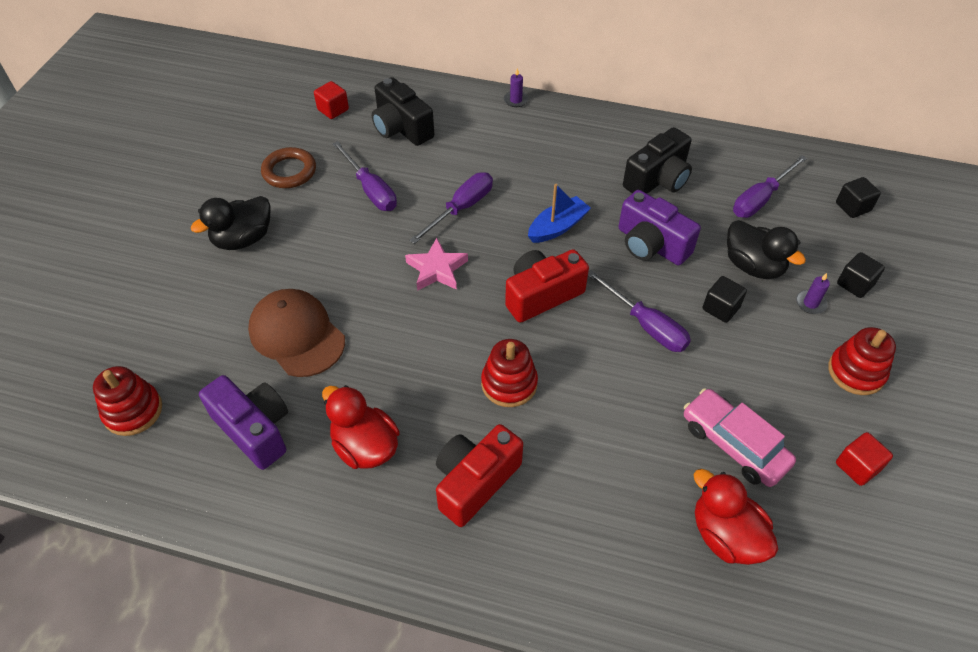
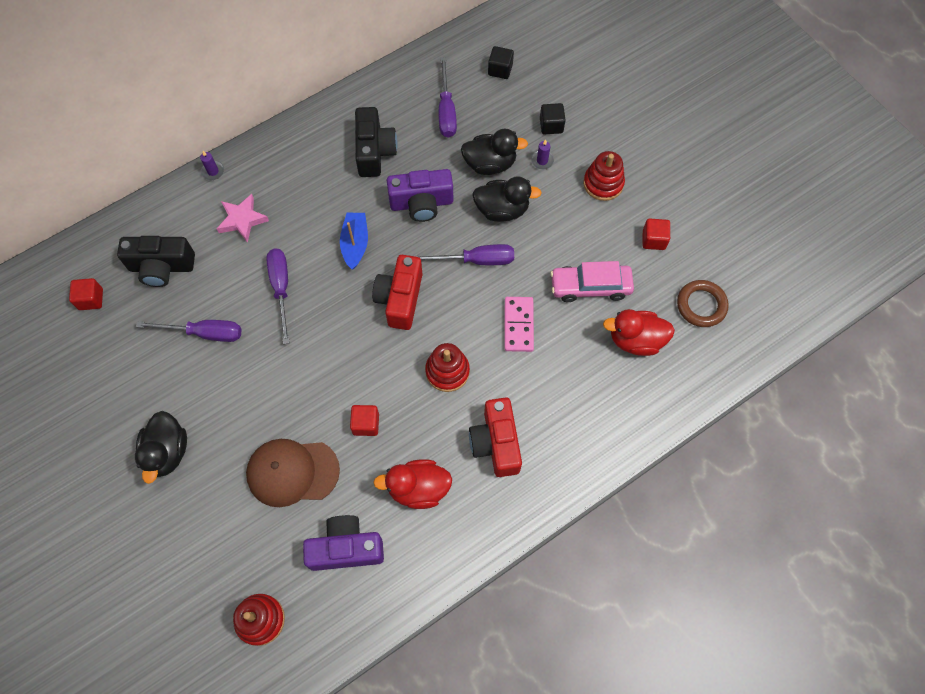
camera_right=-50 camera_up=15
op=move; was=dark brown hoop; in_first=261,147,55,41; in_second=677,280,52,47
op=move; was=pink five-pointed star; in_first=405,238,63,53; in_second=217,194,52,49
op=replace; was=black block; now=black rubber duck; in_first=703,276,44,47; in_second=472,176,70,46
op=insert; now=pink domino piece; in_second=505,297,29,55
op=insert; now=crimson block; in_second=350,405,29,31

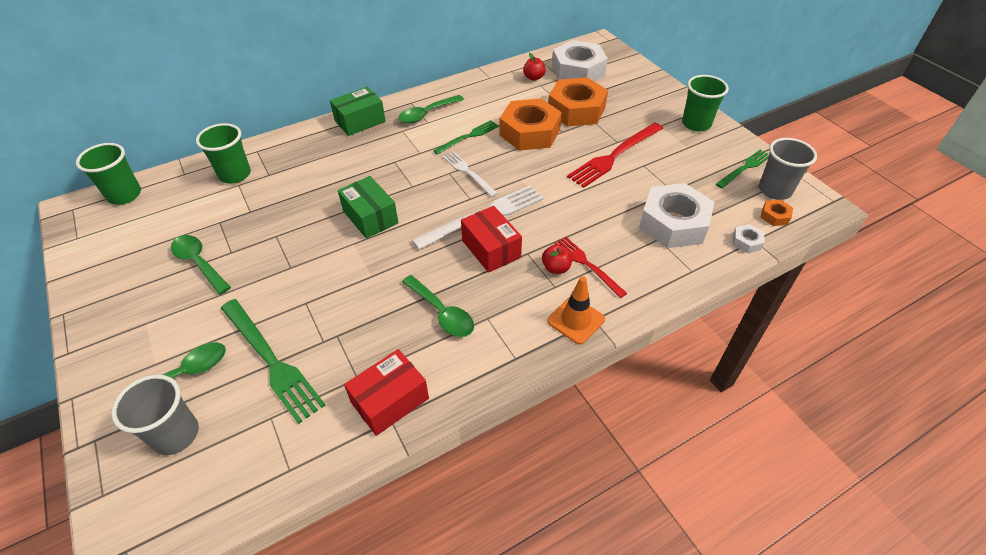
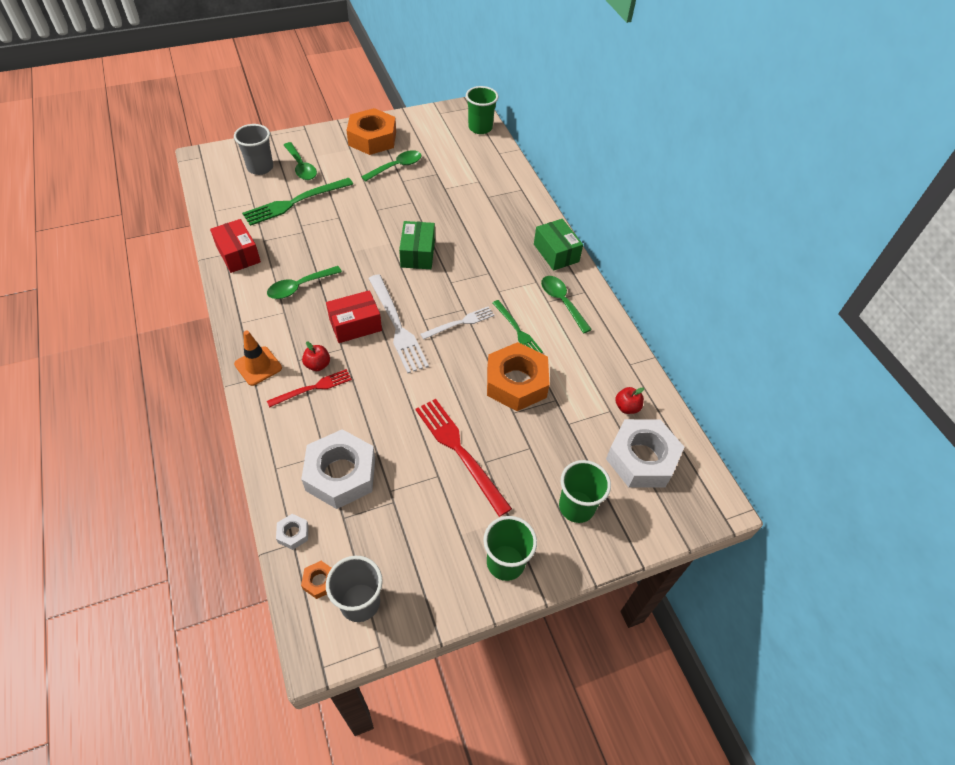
camera_right=95 camera_up=5
op=move; was=bright orange nut; in_first=548,77,60,49; in_second=346,108,50,47
op=move; was=emerald tumbler; in_first=196,123,55,61; in_second=559,460,52,63
op=delete; was=emerald dinner fork; in_first=716,149,53,39
op=rotate; was=emerald parcel; in_first=338,176,61,63; in_second=399,221,36,48; clockwise=-60

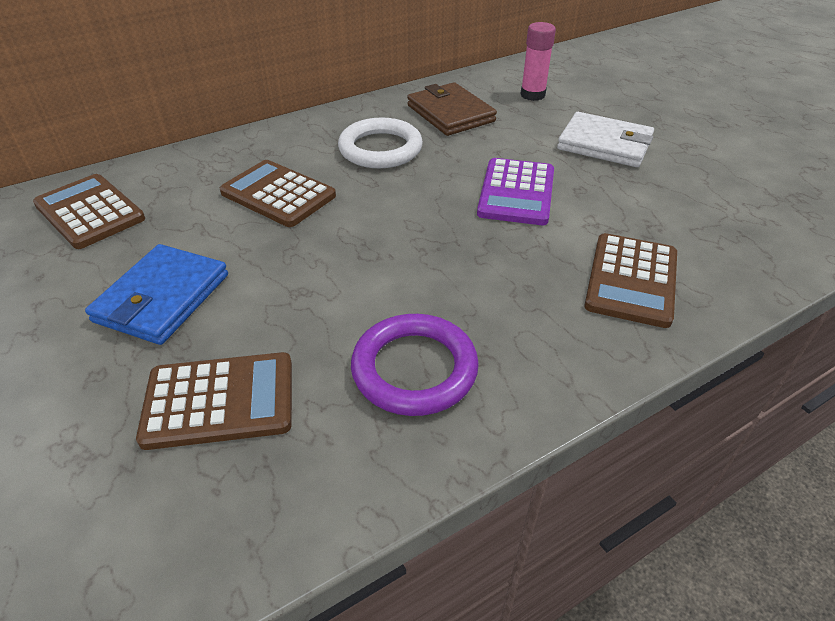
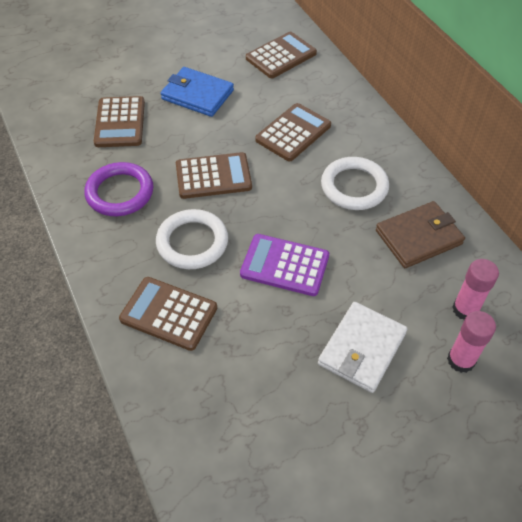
camera_right=95 camera_up=10
op=insert; now=dark brown calculator; in_second=176,152,76,47
op=insert; now=white hoop; in_second=156,209,72,60
op=insert; now=pink stick of glue; in_second=447,311,49,62

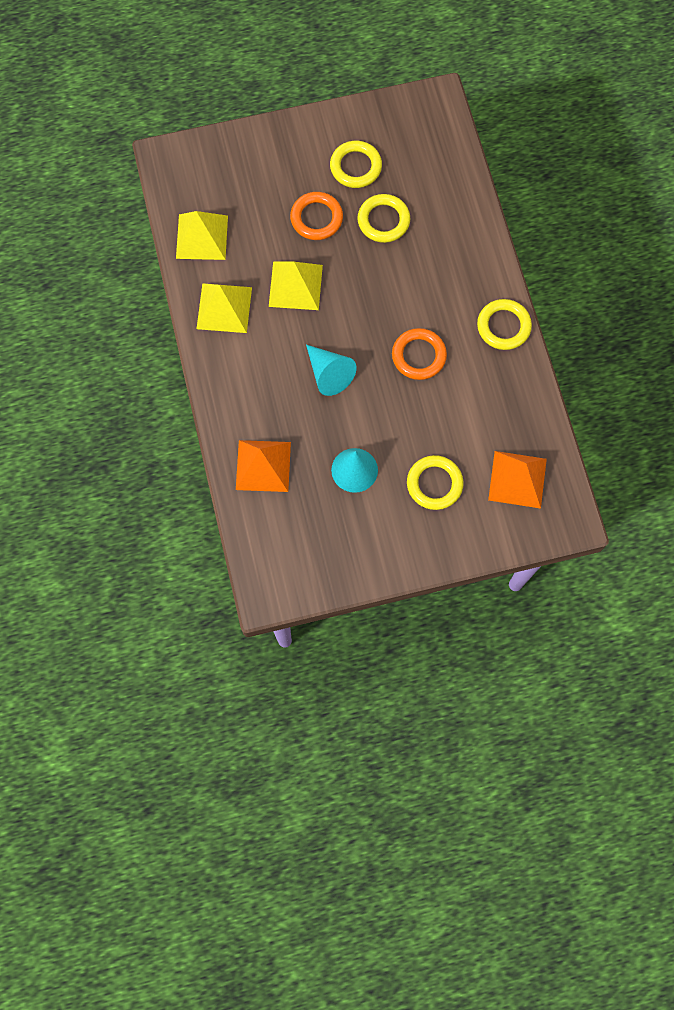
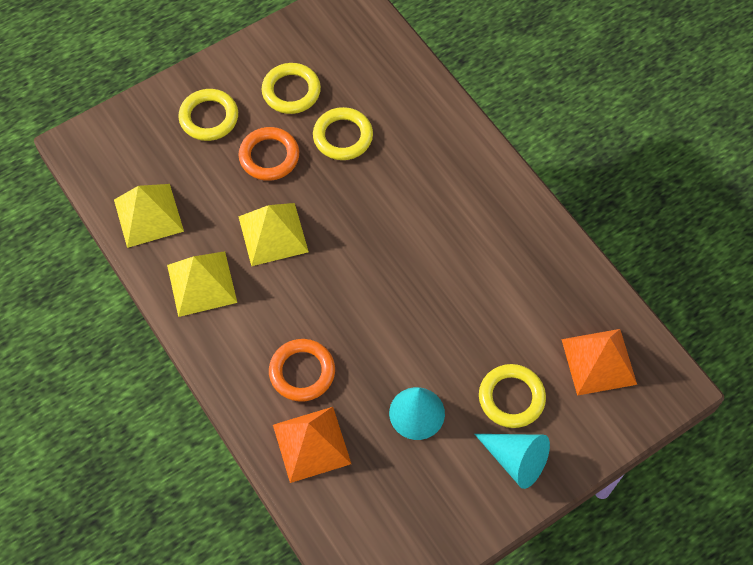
camera_right=-20 camera_up=-10
op=move; was=yellow hoop; in_first=477,299,55,51; in_second=178,89,60,52
op=move; was=bright orange hoop; in_first=392,328,55,52; in_second=269,339,66,63
op=move; was=turquoise cone; in_first=306,345,51,51; in_second=474,434,76,55

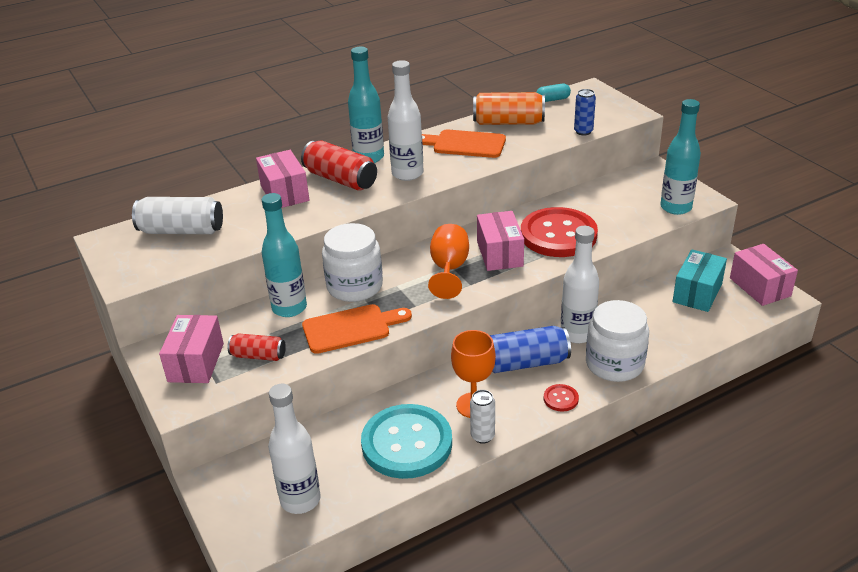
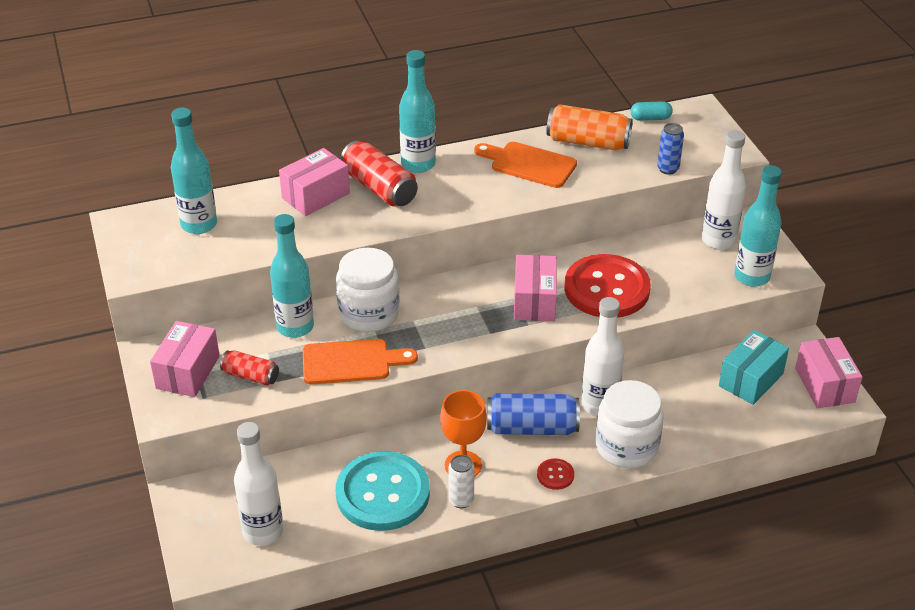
camera_right=10 camera_up=5
op=move; was=white drink bottle; in_first=388,60,36,121; in_second=702,130,44,120
op=rotate; was=pink parcel; in_first=256,150,53,58; in_second=279,148,71,68; clockwise=60
op=replace; was=white soda can; now=turquoise drink bottle; in_first=132,197,91,37; in_second=171,108,46,126
op=delete; was=bright orange goblet; in_first=428,224,41,75

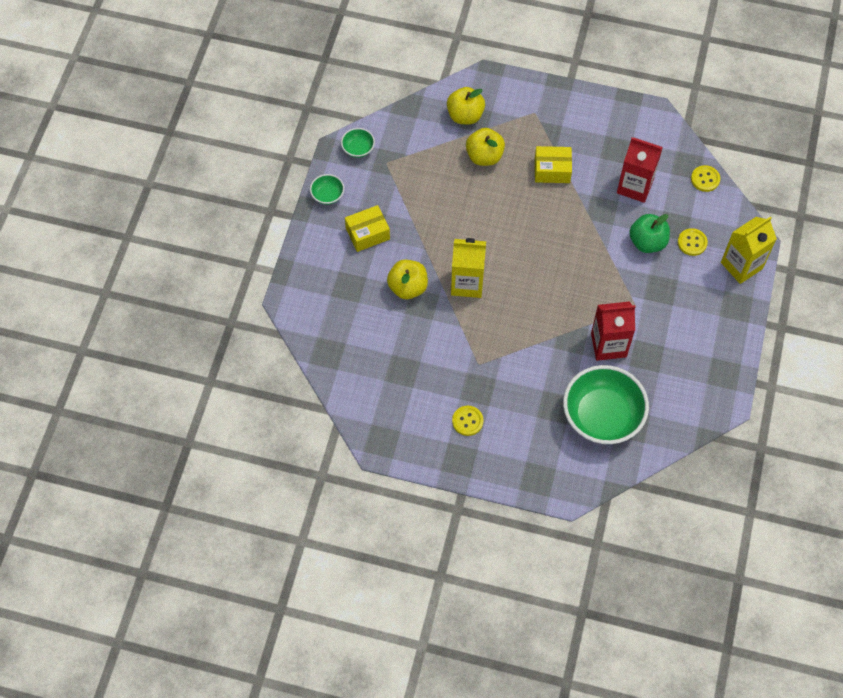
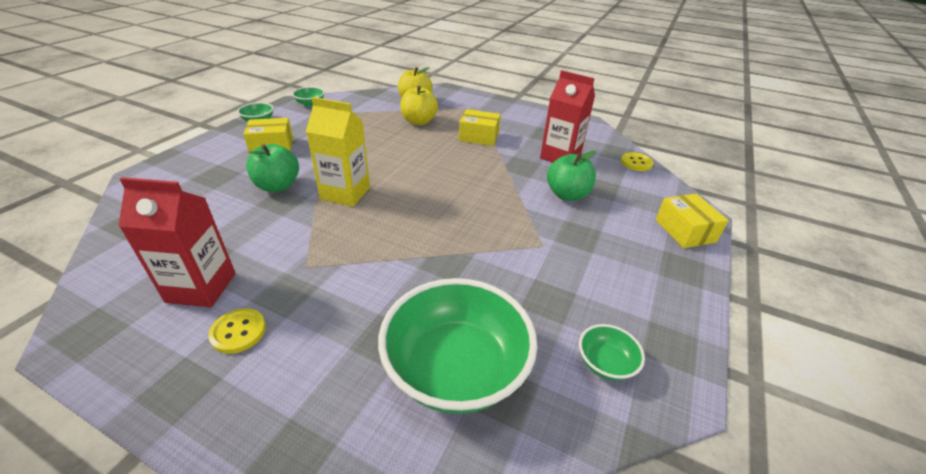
camera_right=10 camera_up=-25
op=replace; was=yellow carton; now=yellow parcel; in_first=721,217,56,67; in_second=656,194,73,54
op=delete; was=yellow sewing button; in_first=678,228,30,28
op=recolor; was=yellow apple; now=emerald apple; in_first=387,259,41,40; in_second=246,144,53,48
op=move; was=crimson carton; in_first=591,301,44,60; in_second=118,177,118,130
op=insert; now=emerald serving bowl; in_second=579,324,66,57

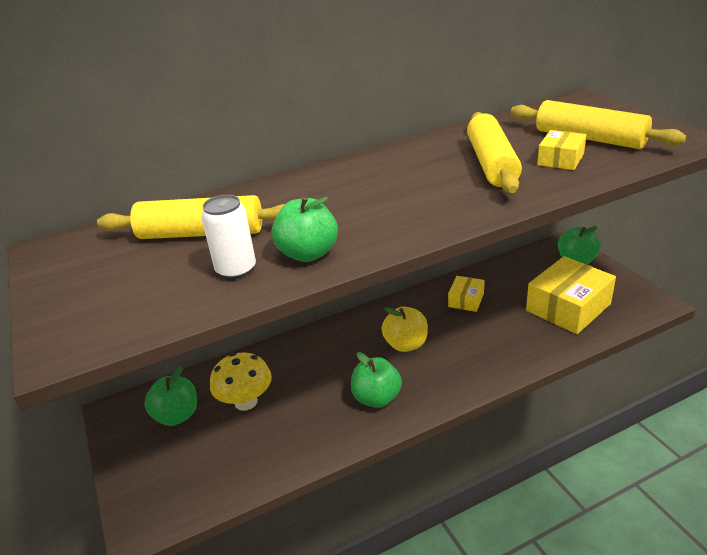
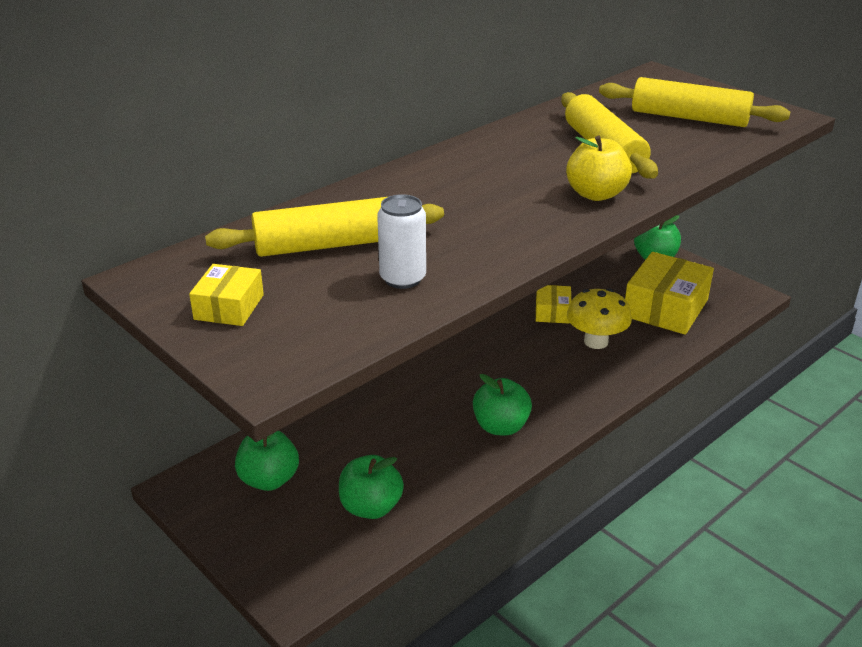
camera_right=-20 camera_up=0
op=move; was=yellow parcel; in_first=537,130,49,40; in_second=189,264,75,62
op=move; was=emerald apple; in_first=272,197,66,65; in_second=339,455,65,64
op=move; was=yellow apple; in_first=382,307,46,45; in_second=566,136,66,65
op=move; was=yellow toadstool; in_first=210,352,62,59; in_second=567,289,65,60

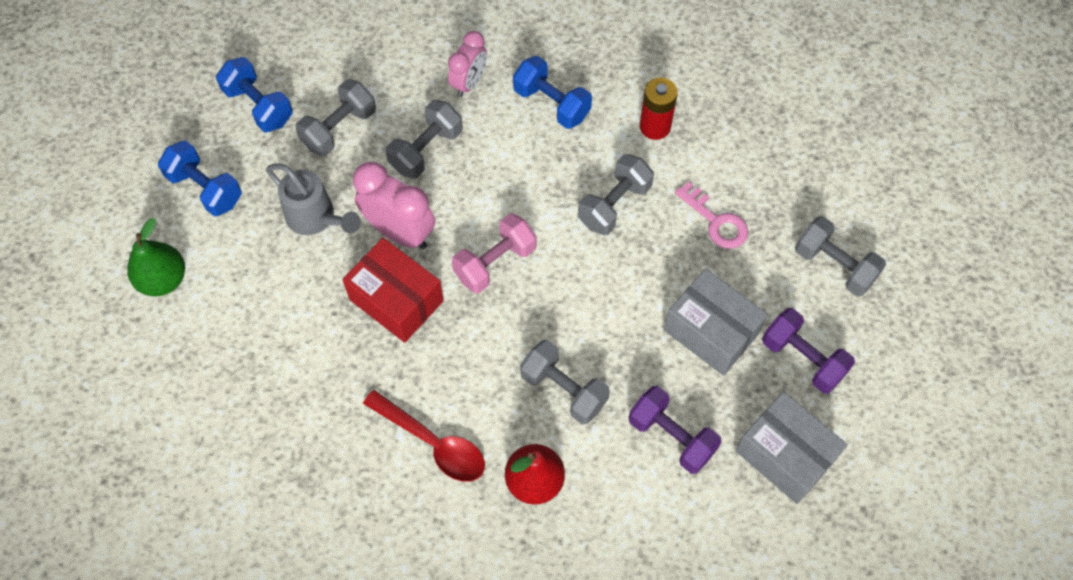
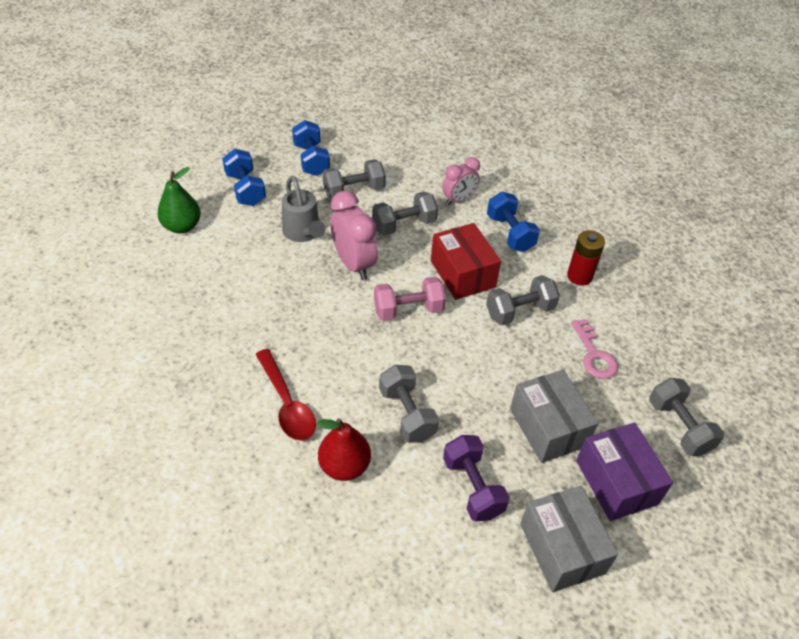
camera_right=25 camera_up=-15
op=move; was=crimson parcel; in_first=342,238,102,105; in_second=431,223,70,77
op=replace; was=royal purple free weight; now=royal purple parcel; in_first=762,308,93,85; in_second=576,422,97,99

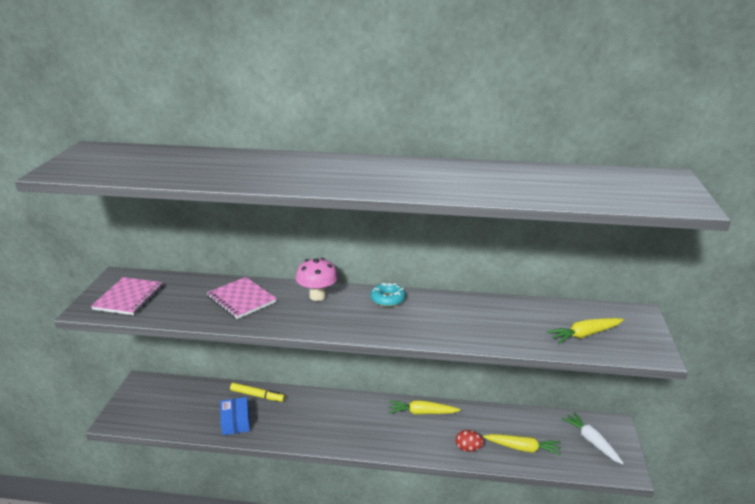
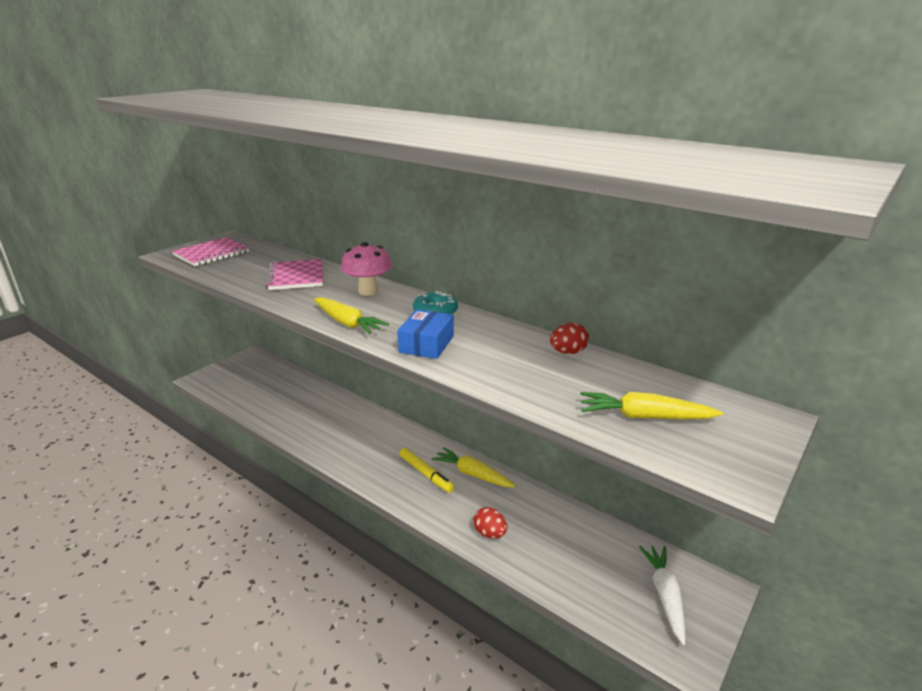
camera_right=30 camera_up=0
op=move; was=yellow marker; in_first=230,383,55,19; in_second=400,448,54,45
op=move; was=royal blue parcel; in_first=220,397,30,38; in_second=397,310,57,49
op=move; was=yellow toy carrot; in_first=483,434,78,22; in_second=314,297,75,37
op=insert; now=crimson egg; in_second=550,323,39,31

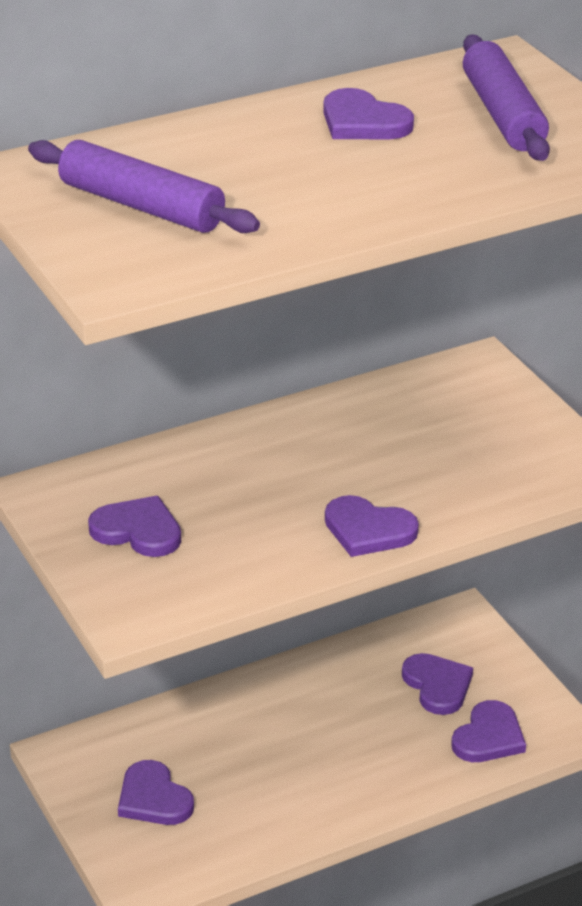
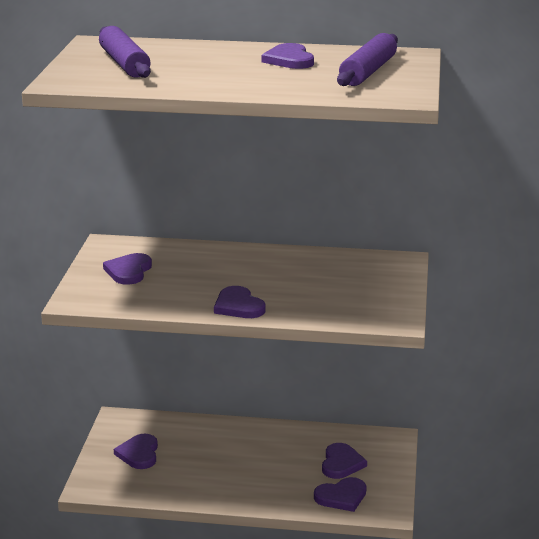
camera_right=35 camera_up=-10
op=rotate; was=royal purple heart shape; in_first=88,496,93,61; in_second=103,253,49,32; clockwise=-135

